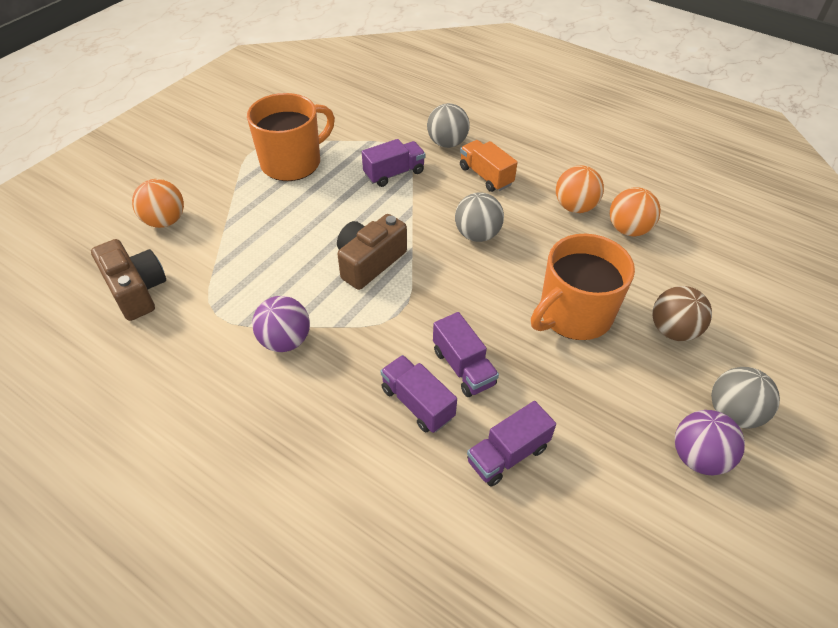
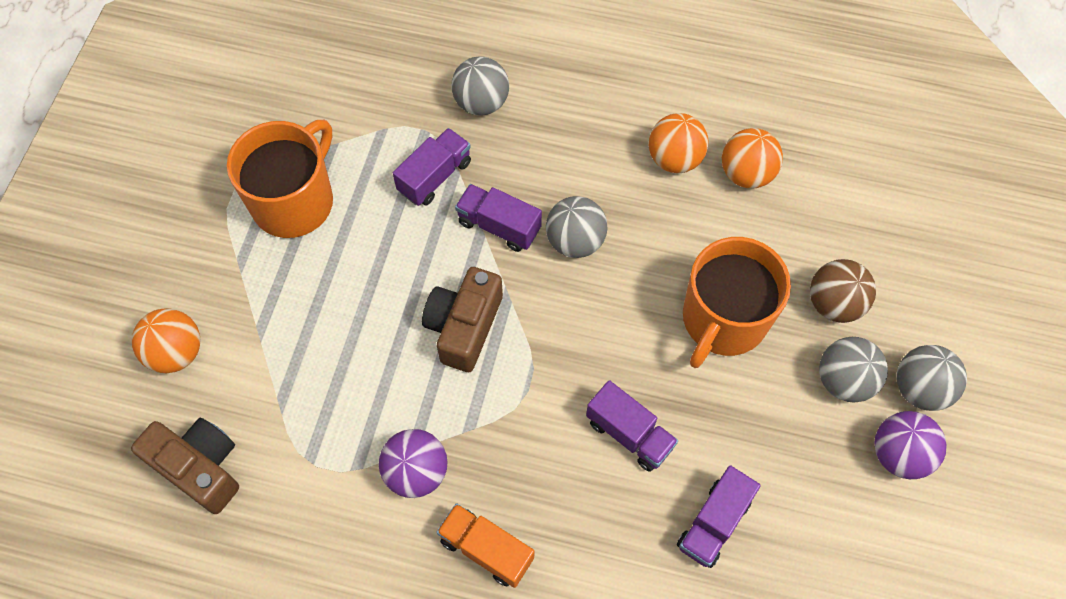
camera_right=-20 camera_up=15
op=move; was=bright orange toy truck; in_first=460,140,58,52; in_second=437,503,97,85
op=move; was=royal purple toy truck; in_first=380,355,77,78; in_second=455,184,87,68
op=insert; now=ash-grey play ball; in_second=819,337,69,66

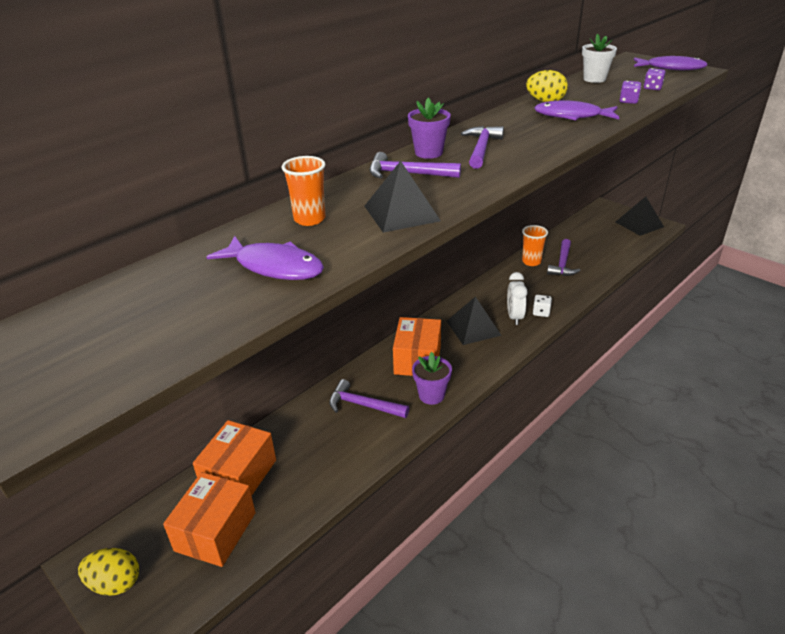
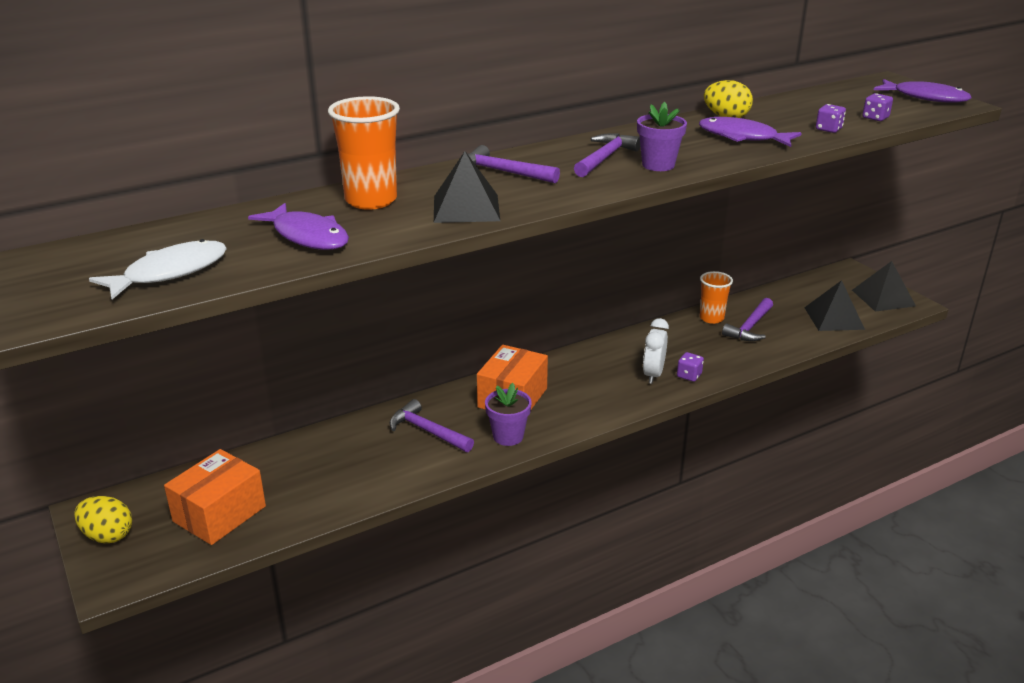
camera_right=15 camera_up=-5
op=delete; was=white flower pot; in_first=582,34,35,49
op=move; was=royal purple flower pot; in_first=408,98,43,61; in_second=637,102,50,69
op=resize; was=bright orange tumbler; in_first=282,156,43,70; in_second=328,96,72,114; ratio=1.54
op=recolor; was=white game die; now=royal purple game die; in_first=533,295,19,22; in_second=677,352,27,30
op=move; was=black pyramid shape; in_first=447,297,55,48; in_second=804,280,61,51
op=delete; was=bright orange parcel; in_first=193,420,83,76
op=insert; now=white fish figure; in_second=89,239,138,60

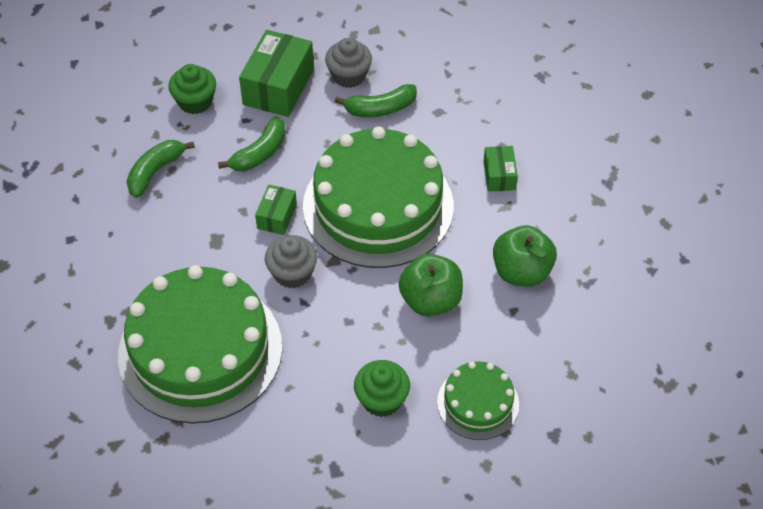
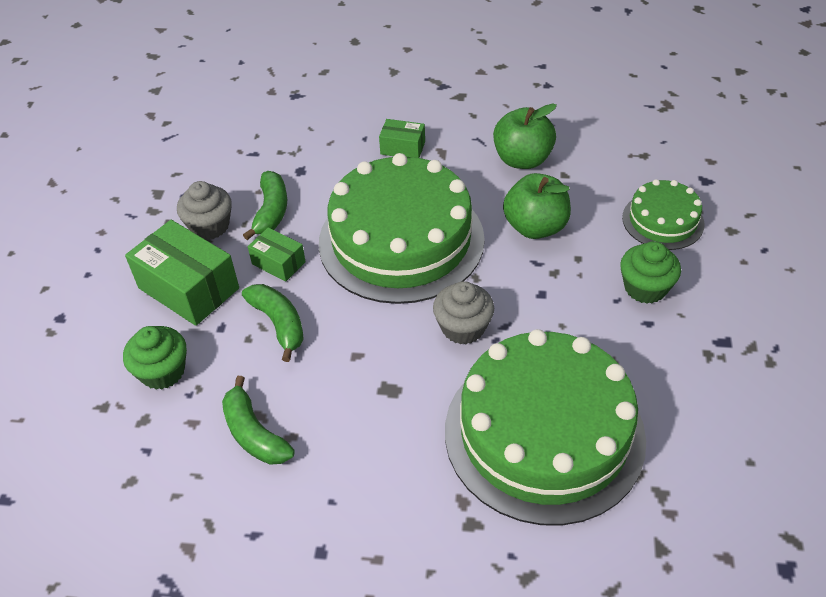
camera_right=-70 camera_up=-5
op=move; was=emerald parcel; in_first=255,185,42,50; in_second=248,227,58,55

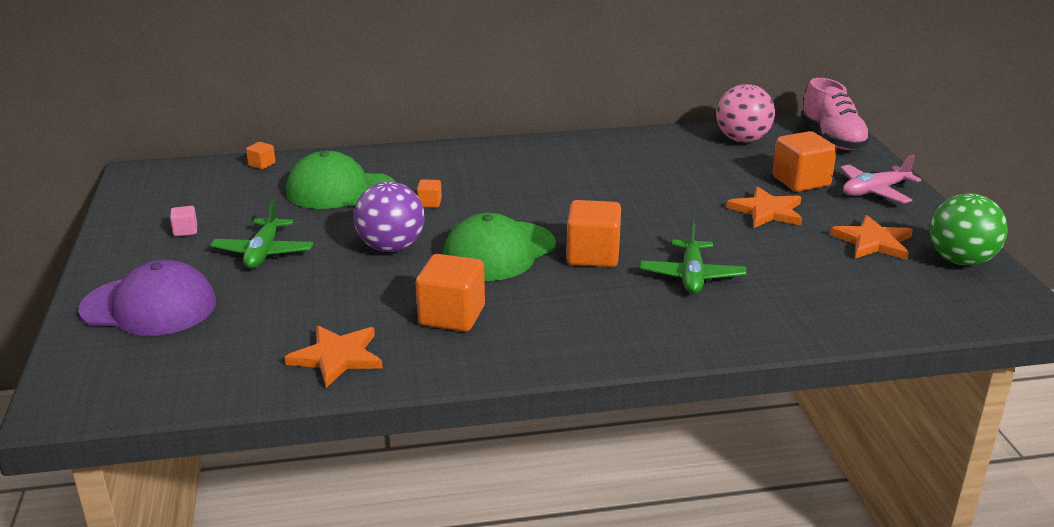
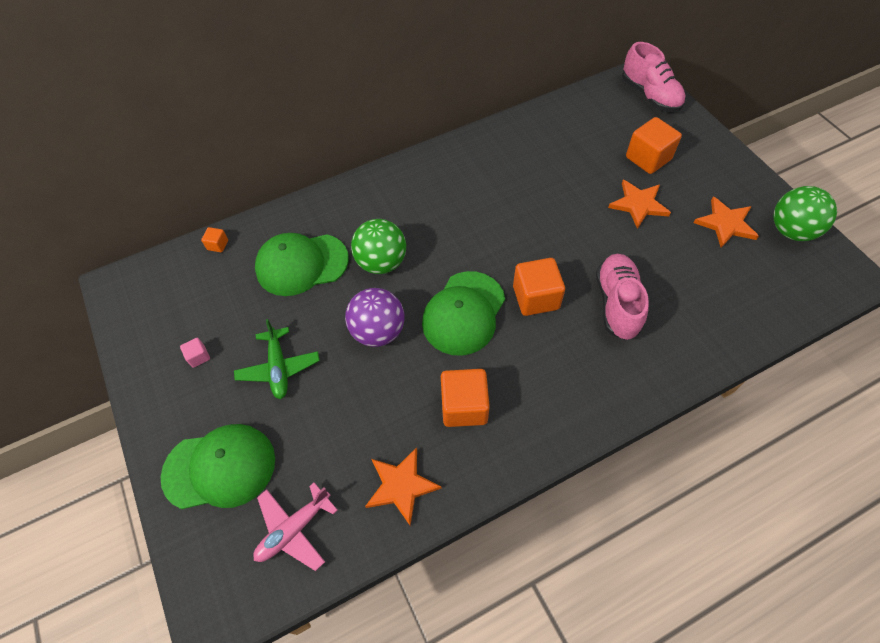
camera_right=-15 camera_up=30
op=delete; was=pink play ball; in_first=716,84,59,58
op=move; was=pink plane; in_first=841,155,80,48; in_second=253,483,85,88
op=replace; was=bright orange block; now=emerald play ball; in_first=417,180,25,28; in_second=351,219,55,55
op=replace; was=emerald plane; now=pink sneaker; in_first=640,221,107,73; in_second=596,254,53,86
op=recolor; was=royal purple peaked cap; now=emerald peaked cap; in_first=78,260,138,76; in_second=161,424,114,85

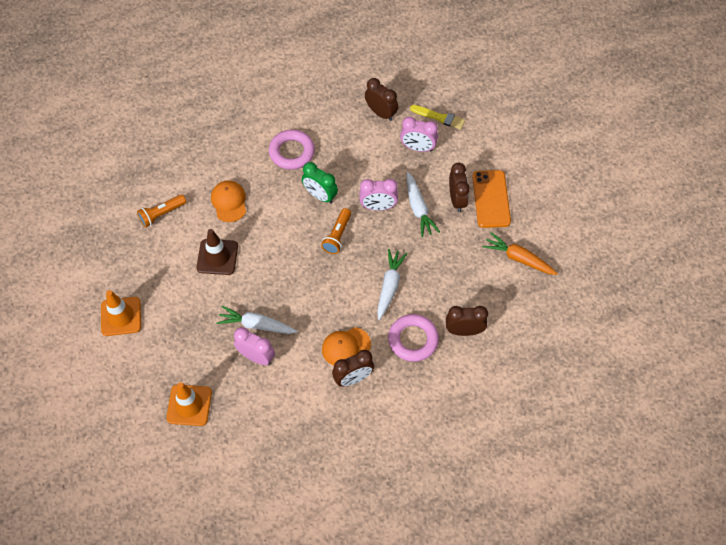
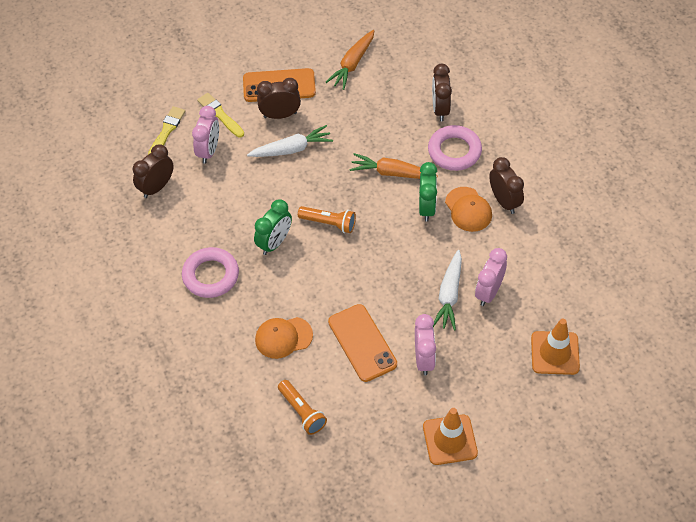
camera_right=-90 camera_up=-5
op=move; was=pink alarm clock; in_first=359,179,39,32; in_second=415,314,21,61
op=replace; was=dark brown road cone; now=bright orange phone; in_first=196,229,42,46; in_second=328,304,69,78
op=recolor; was=white toy carrot; now=bright orange toy carrot; in_first=377,249,31,71; in_second=349,153,89,26
op=insert; now=yellow paintbrush; in_second=197,93,47,45
op=insert; now=emerald alarm clock; in_second=419,162,18,59

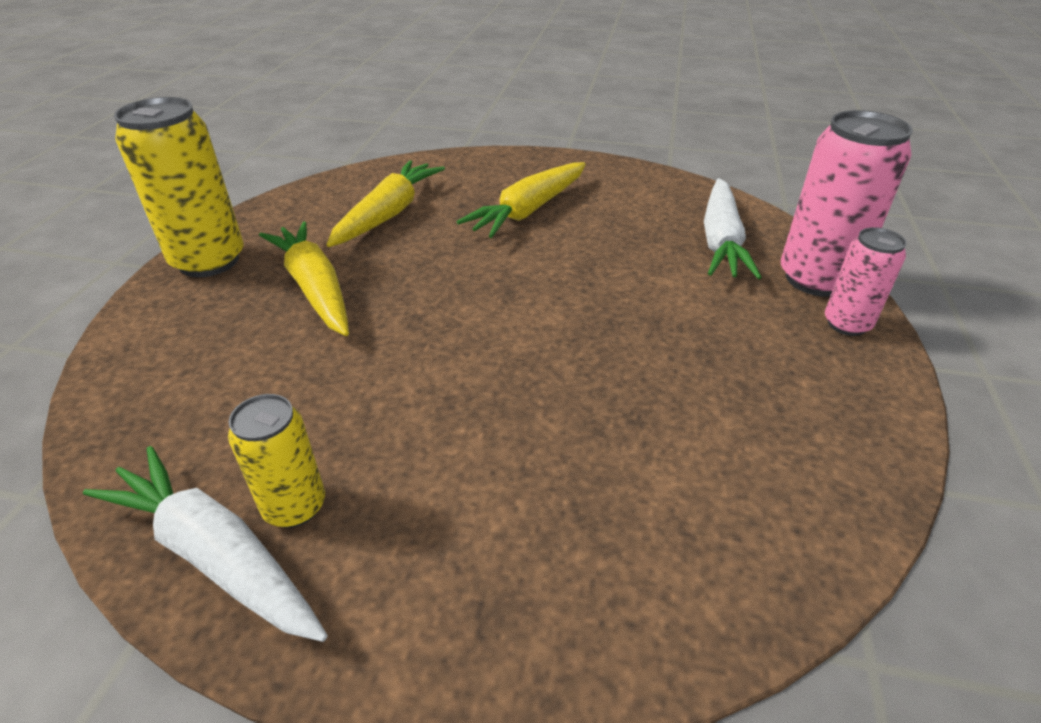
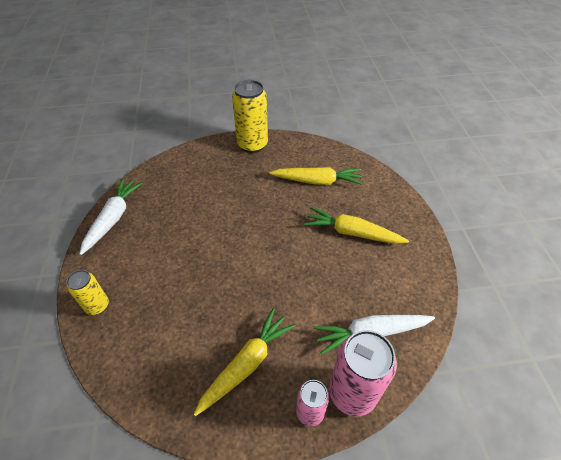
camera_right=70 camera_up=10
op=move; was=yellow toy carrot; in_first=259,221,90,115; in_second=193,309,102,107
op=move; was=yellow soda can; in_first=228,394,97,134; in_second=66,270,43,45

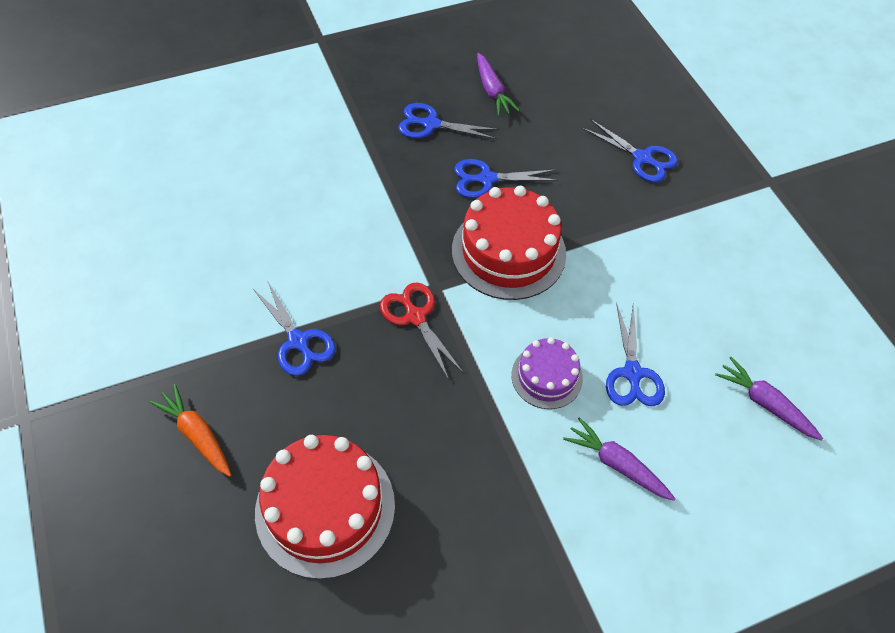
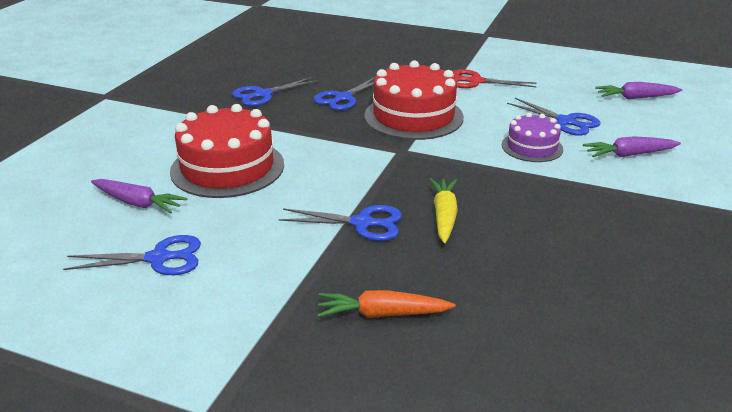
camera_right=-45 camera_up=-25
op=move; was=royal purple toy carrot; in_first=477,53,43,63; in_second=91,179,96,35
op=move; was=royal blue pair of scissors; in_first=582,119,96,63; in_second=63,235,138,40
op=move; was=crimson pair of scissors; in_first=380,282,84,98; in_second=453,69,83,19
op=move; was=crimson layer cake; in_first=255,435,140,144; in_second=170,104,114,94
op=insert; now=yellow toy carrot; in_second=430,178,28,65

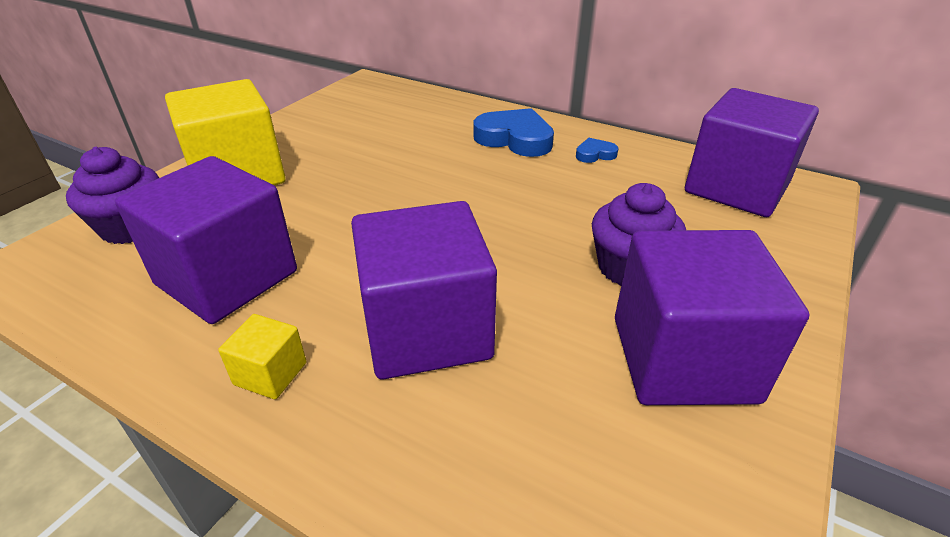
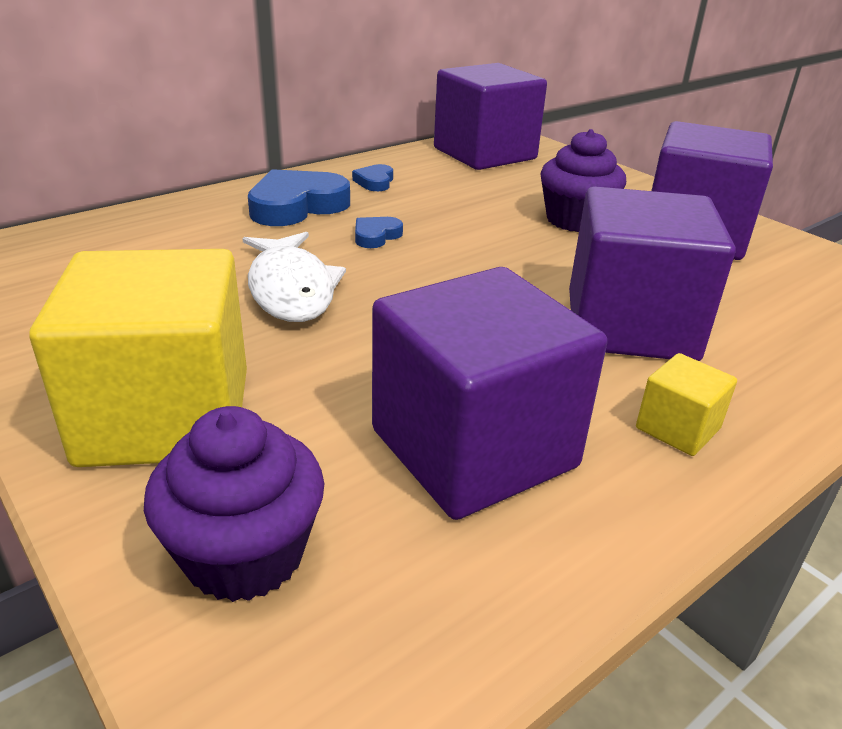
camera_right=-70 camera_up=-5
op=insert; now=royal blue heart shape; in_second=355,217,48,31
op=insert; now=white fish figure; in_second=242,232,104,90

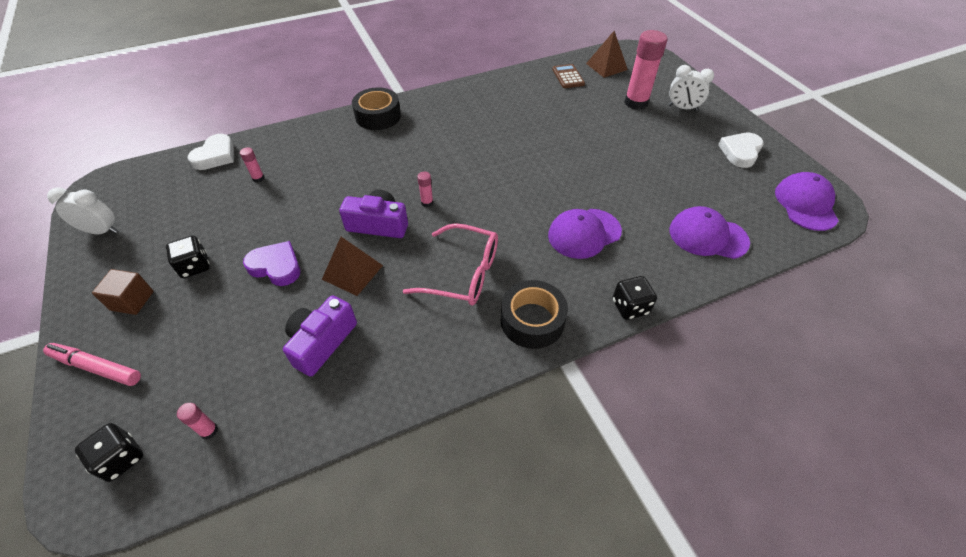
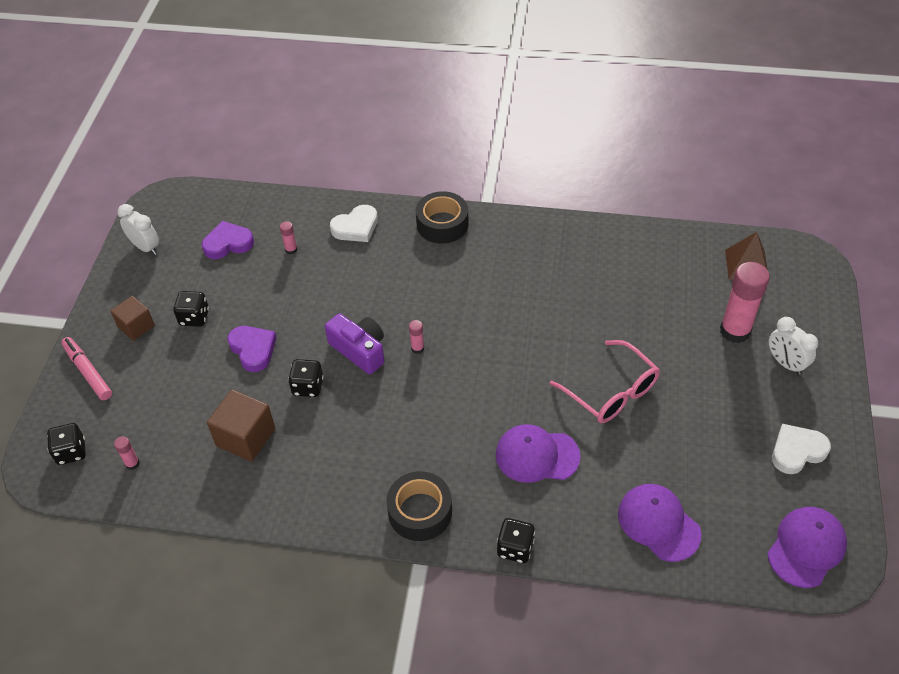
camera_right=35 camera_up=0
op=delete; was=dark brown calculator; in_first=552,64,33,24
op=move; was=white heart shape; in_first=188,134,46,36; in_second=330,205,48,37
op=move; was=pink eyeglasses; in_first=403,223,95,83; in_second=550,340,110,83
op=replace; was=dark brown pyramid shape; now=black game die; in_first=322,237,61,59; in_second=288,359,36,38
op=replace; was=royal purple camera; now=dark brown block; in_first=283,295,74,82; in_second=207,390,68,71
op=insert; now=royal purple heart shape; in_second=202,221,52,38

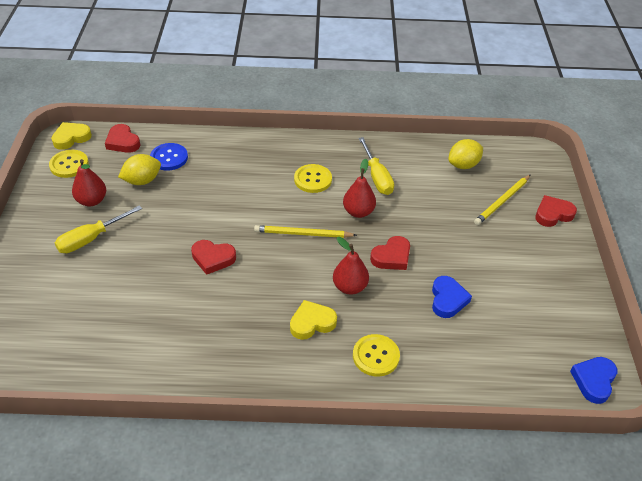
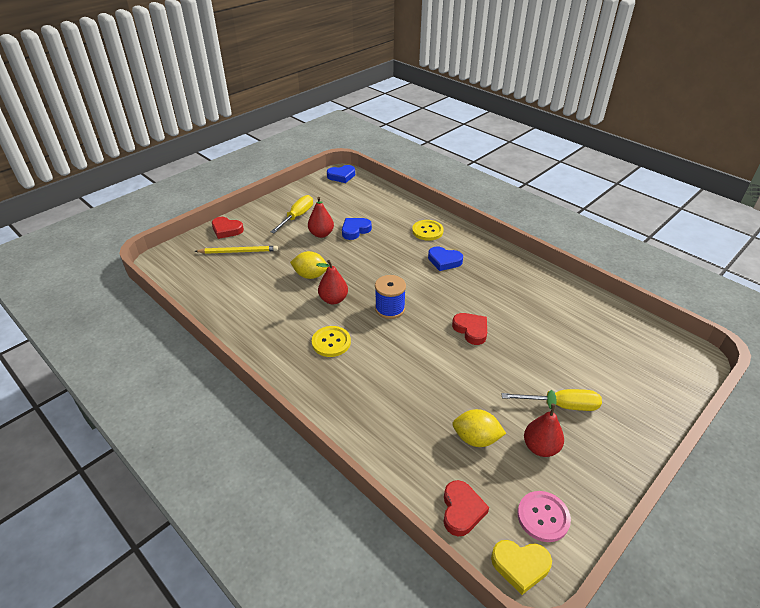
camera_right=-135 camera_up=-5
op=move; was=yellow flat screwdriver; in_first=358,137,36,58; in_second=271,195,42,38
op=move; was=yellow lemon; in_first=448,139,35,30; in_second=290,251,38,28
op=delete; was=royal blue sewing button; in_first=150,143,38,27
op=recolor; was=yellow sewing button; now=pink sewing button; in_first=49,150,40,28; in_second=517,491,54,51
op=replace; was=yellow wooden pencil; now=royal blue reel of thread; in_first=254,225,103,13; in_second=375,275,31,44
op=delete; was=crimson heart shape; in_first=370,236,40,34
op=move; was=crimson pear fruit; in_first=333,237,36,57; in_second=308,197,26,41
op=recolor; was=yellow heart shape; now=royal blue heart shape; in_first=290,300,47,40; in_second=428,246,35,25

